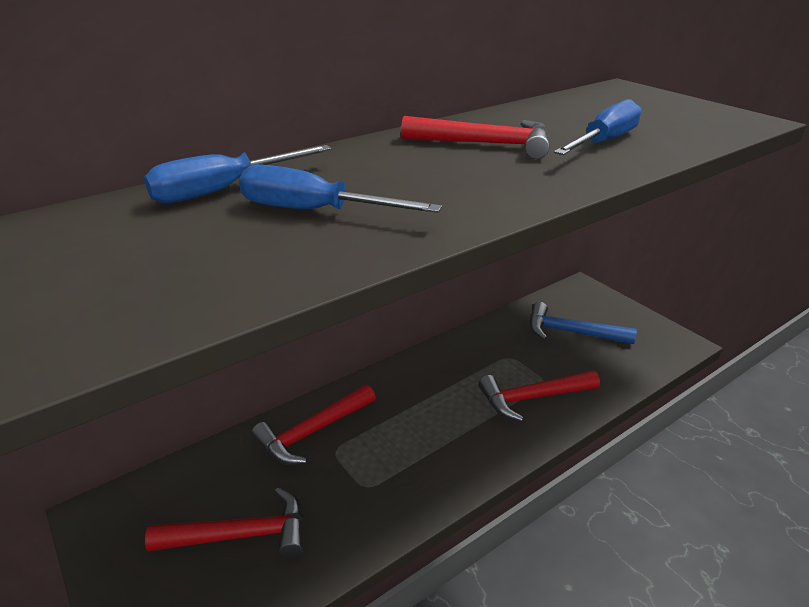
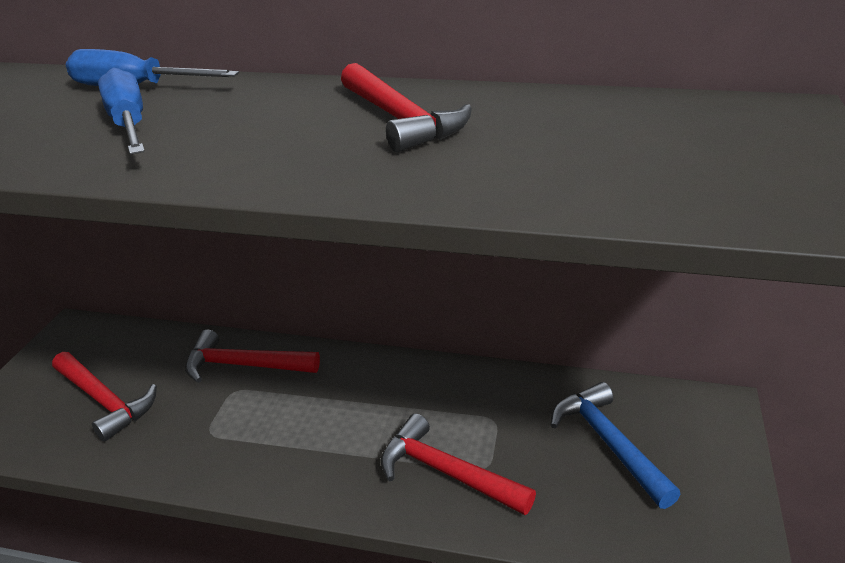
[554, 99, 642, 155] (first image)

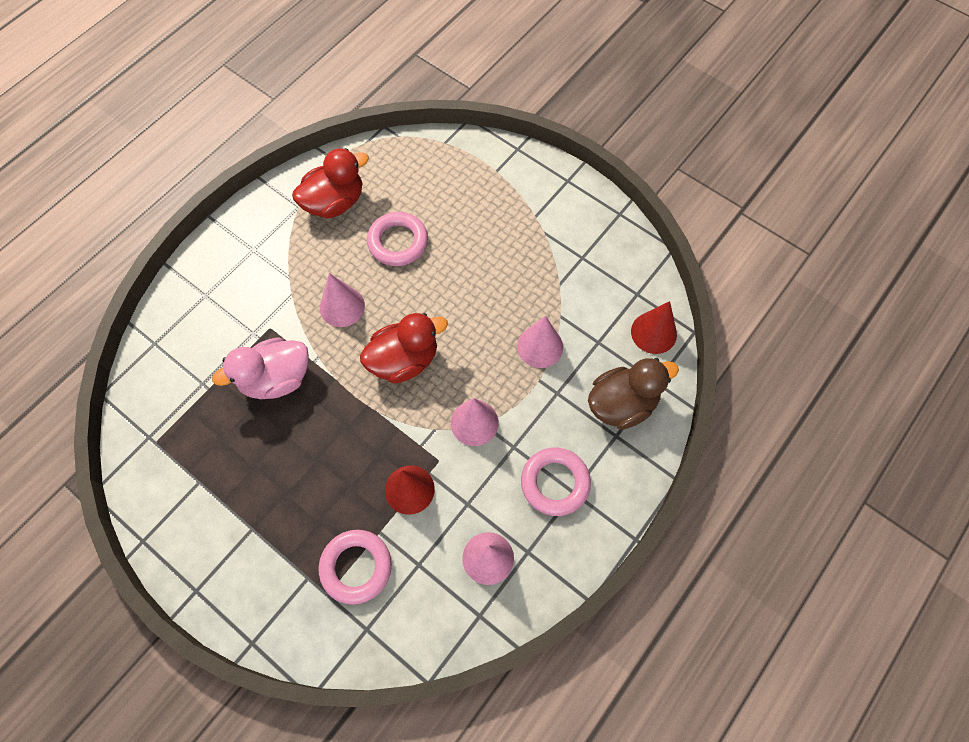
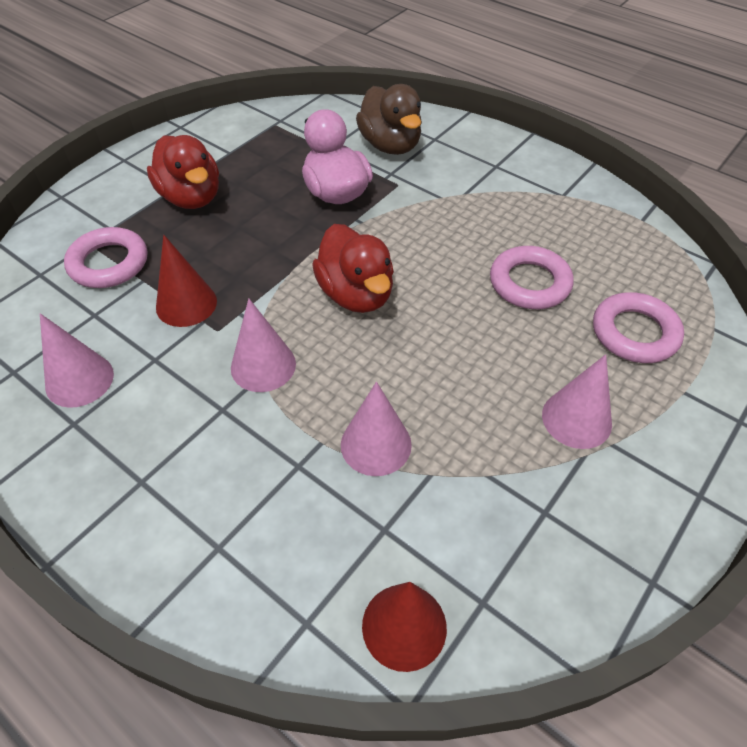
[147, 135, 219, 209]
[542, 354, 612, 449]
[593, 292, 684, 363]
[356, 84, 422, 155]

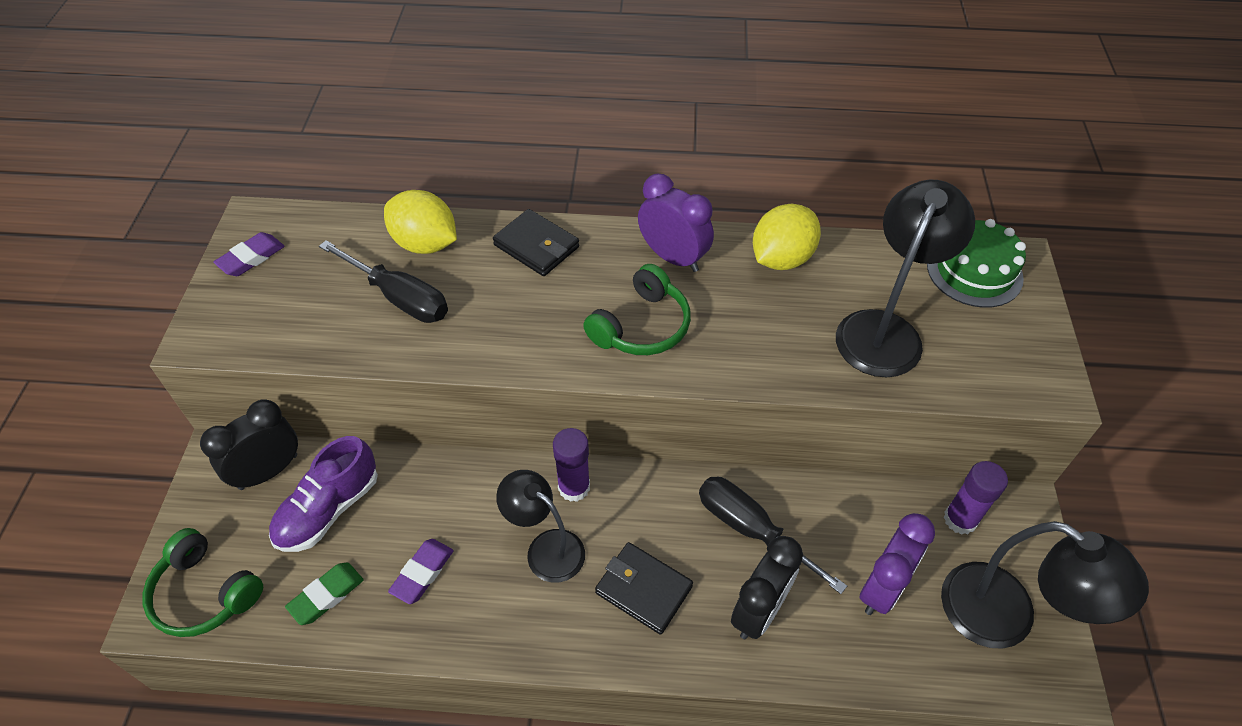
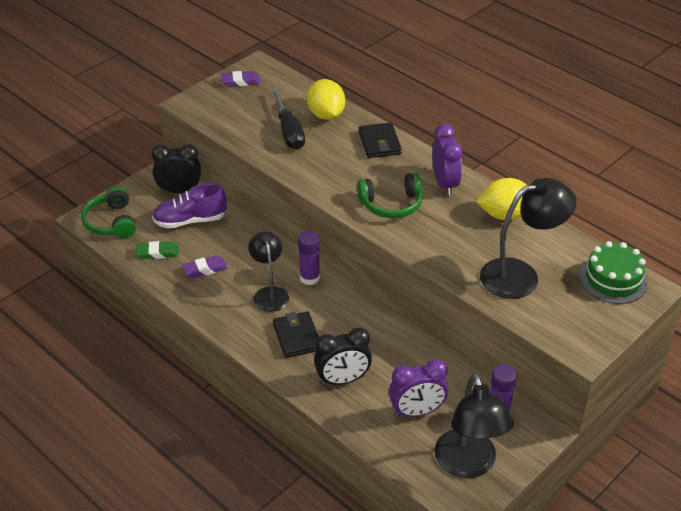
[699, 477, 847, 594] (first image)

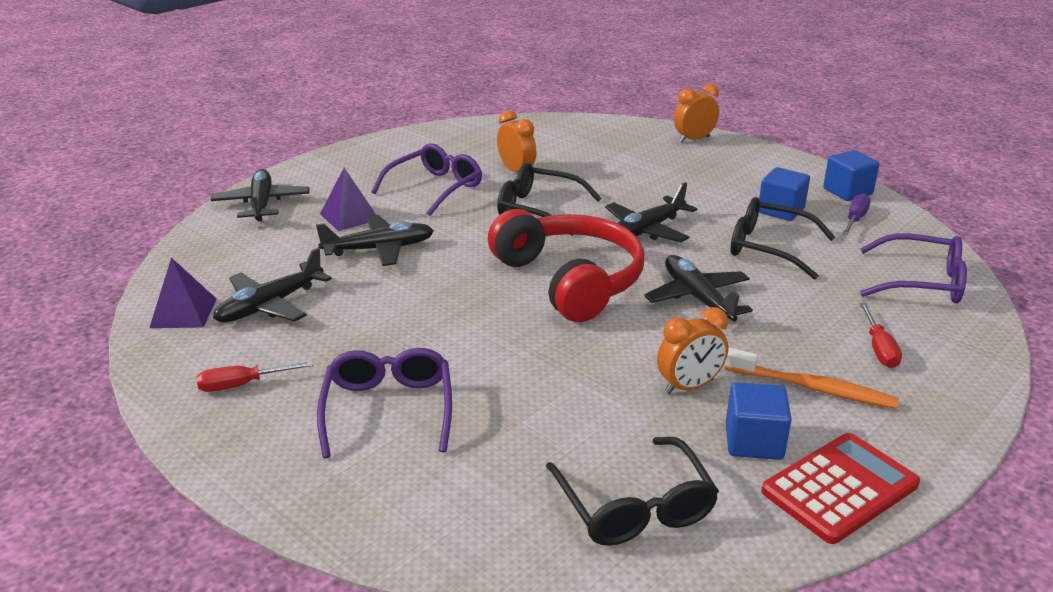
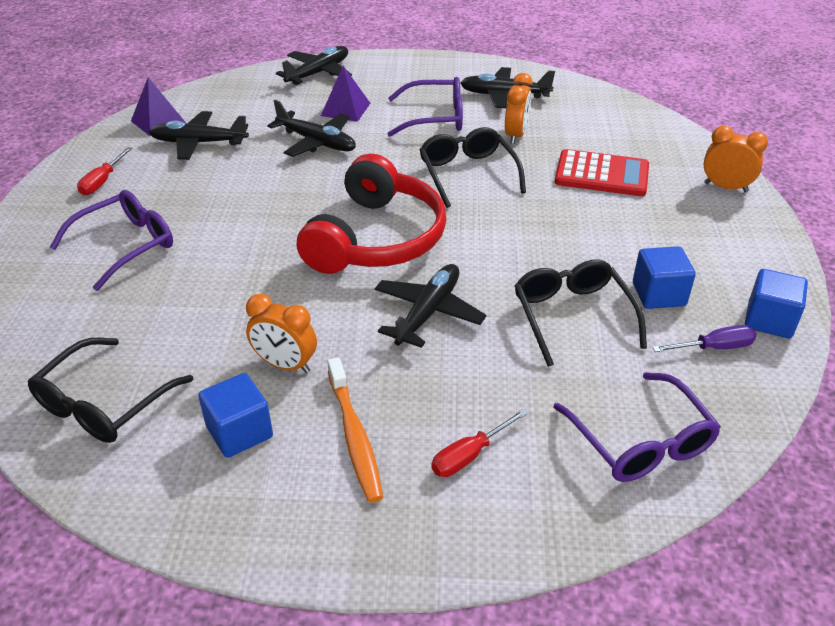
[460, 67, 555, 108]
[555, 149, 649, 196]
[77, 147, 132, 195]

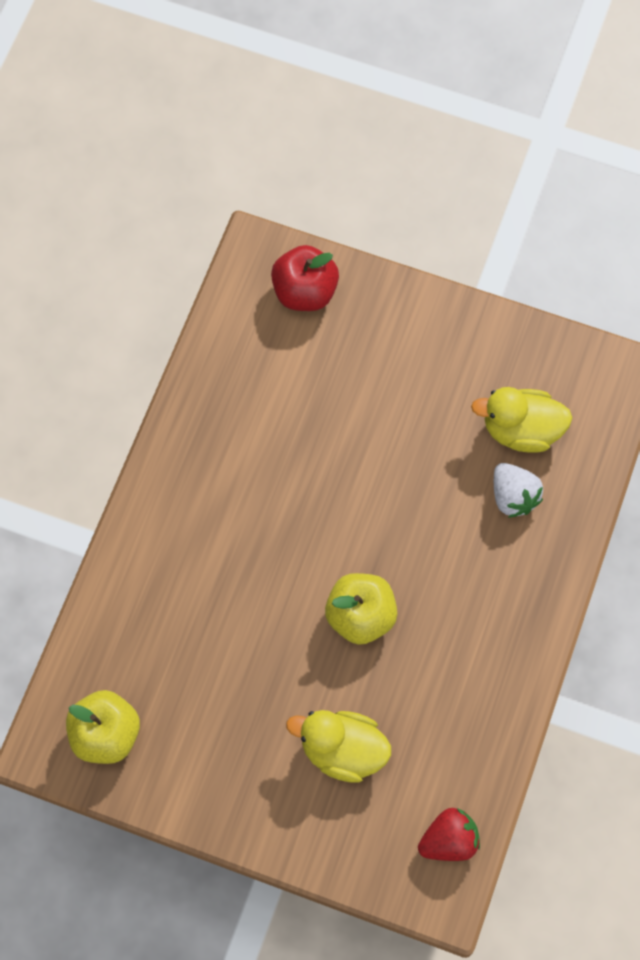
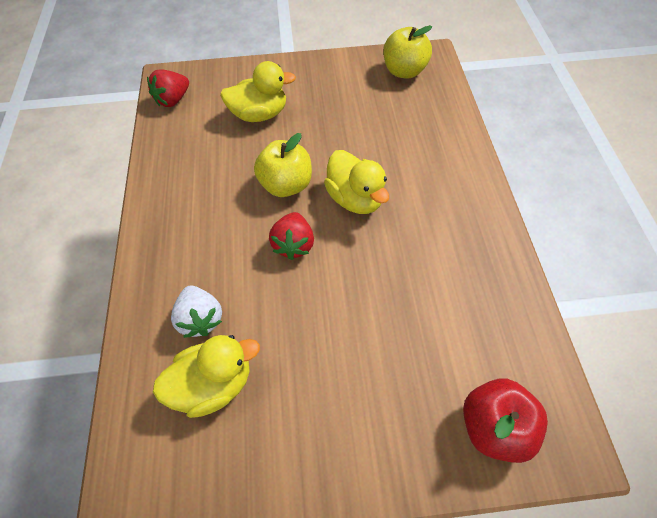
[269, 212, 314, 260]
[324, 150, 389, 214]
[171, 285, 222, 338]

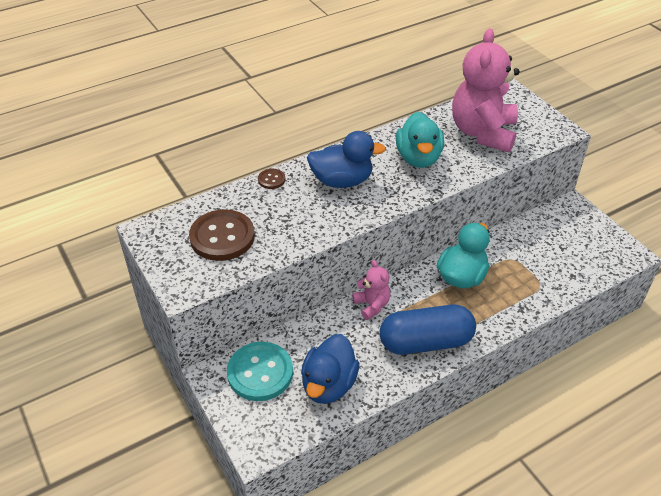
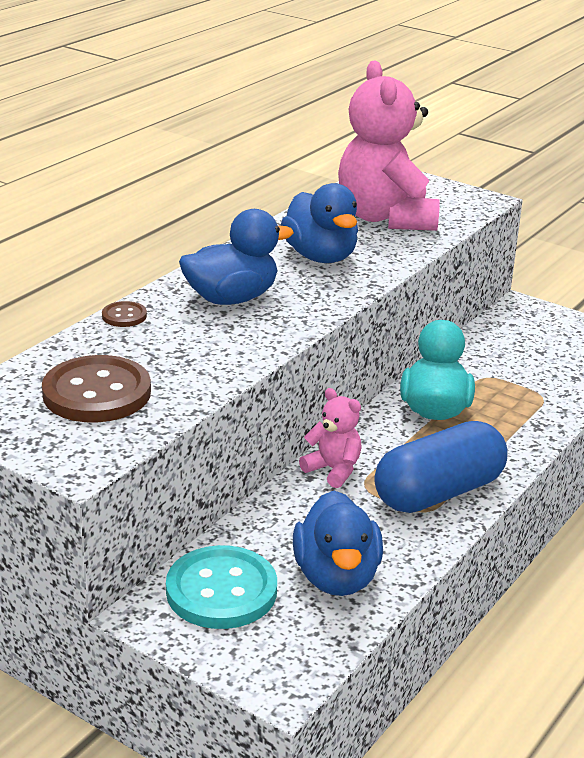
[281, 183, 358, 263]

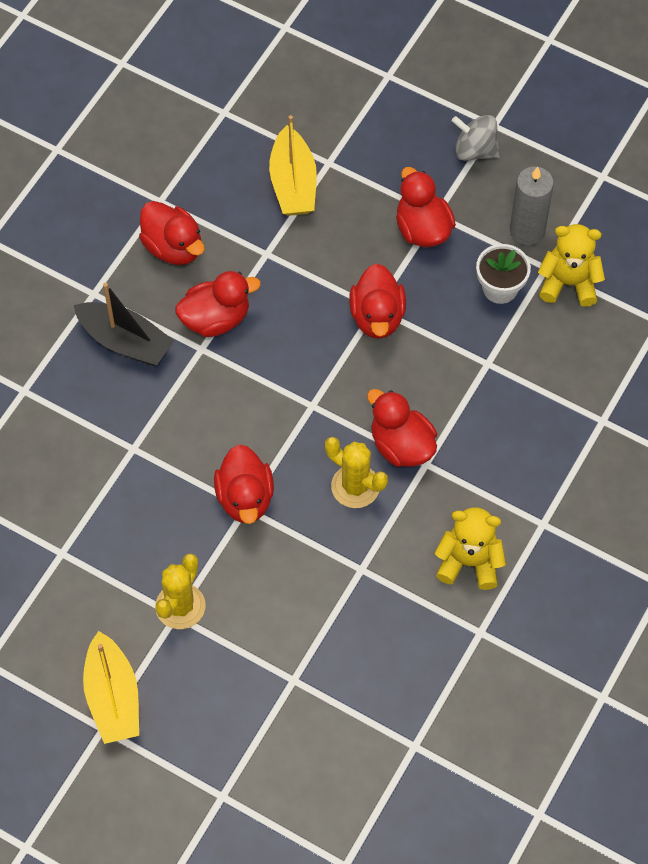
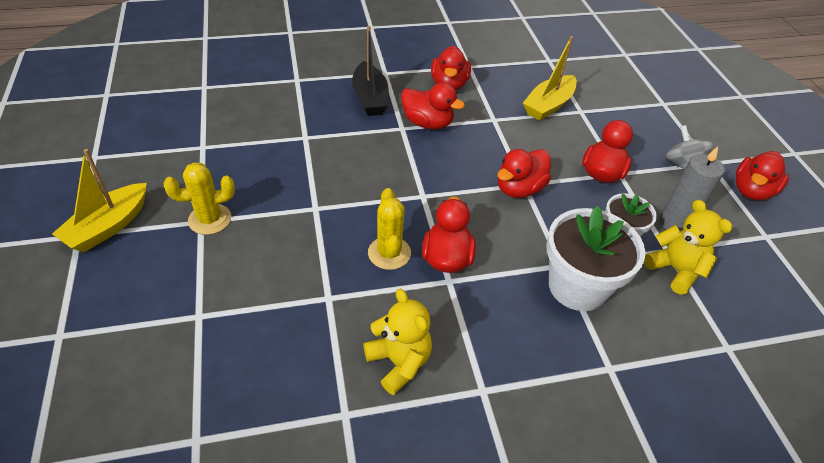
[546, 206, 645, 311]
[736, 151, 789, 200]

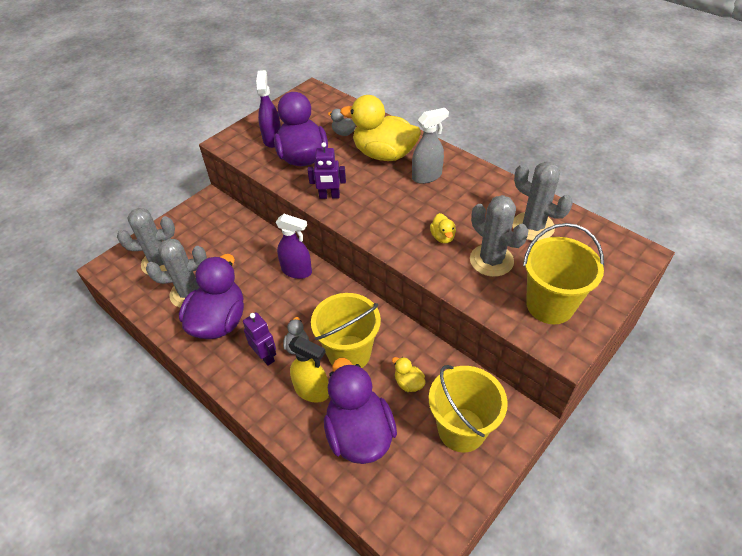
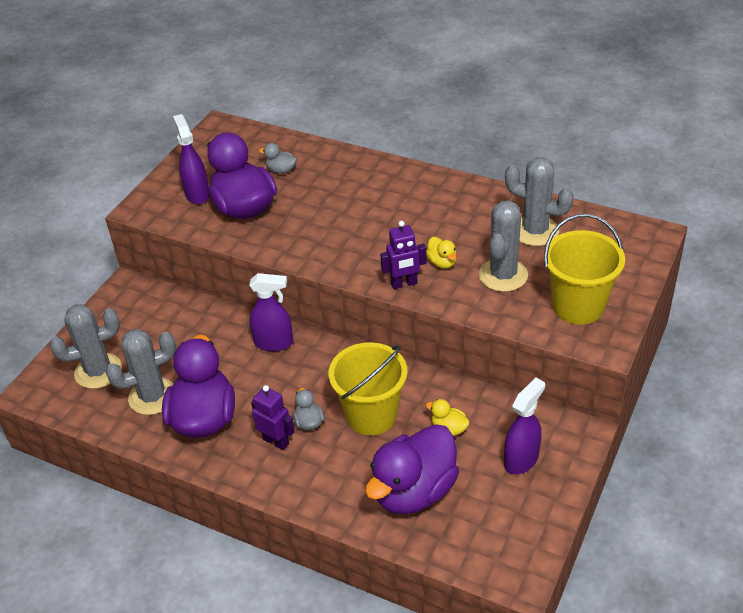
[289, 336, 329, 403] (first image)
[340, 95, 421, 161] (first image)
[412, 108, 449, 184] (first image)
[381, 221, 426, 289]
[504, 378, 545, 475]
[365, 424, 459, 514]
[479, 200, 528, 292]

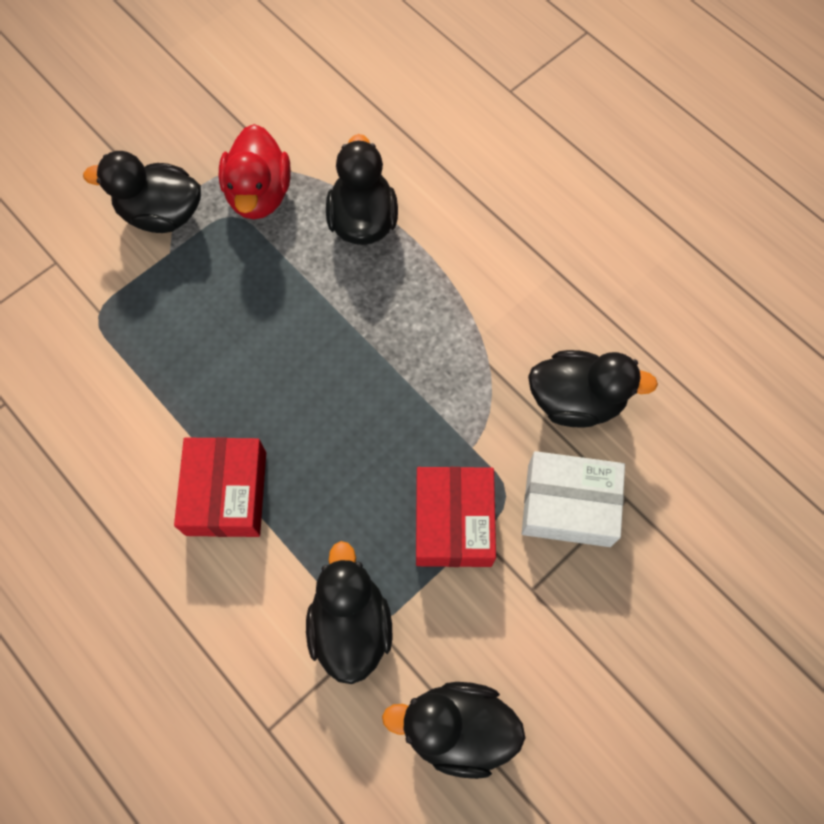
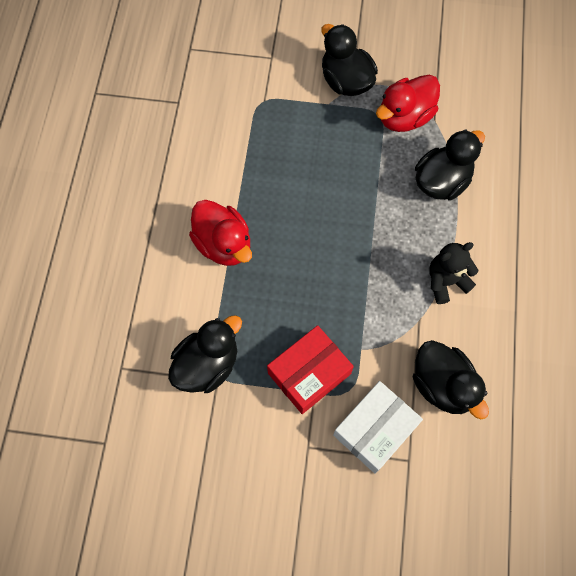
[382, 682, 525, 779] (first image)
[429, 242, 478, 304]
[189, 200, 252, 266]
[333, 381, 423, 474]

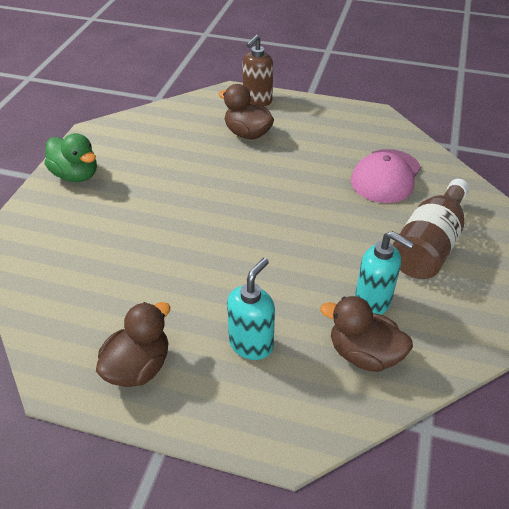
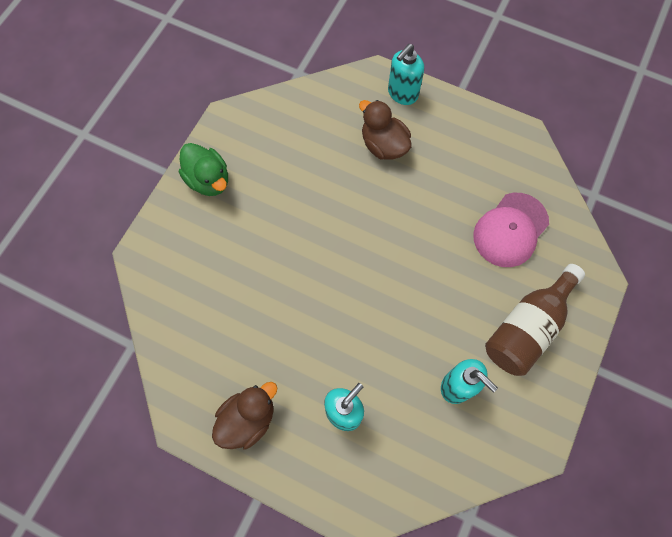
[320, 296, 413, 372] (first image)
[388, 44, 424, 105]

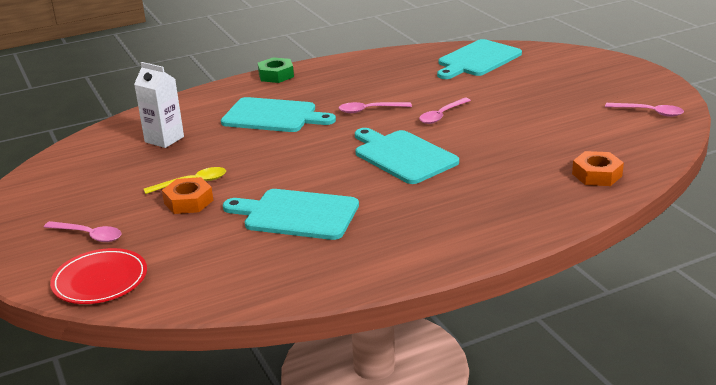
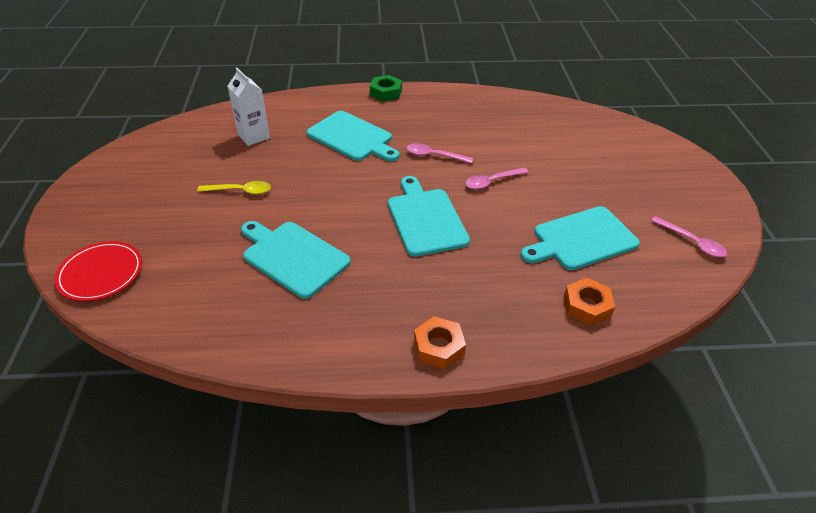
[44, 221, 121, 242] (first image)
[414, 316, 466, 369]
[521, 206, 640, 270]

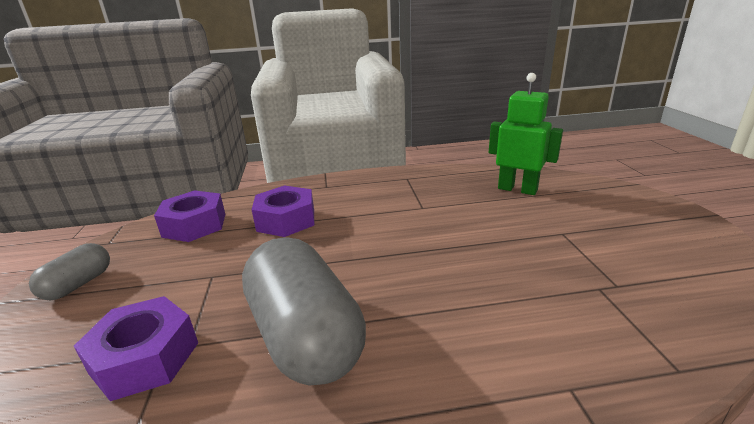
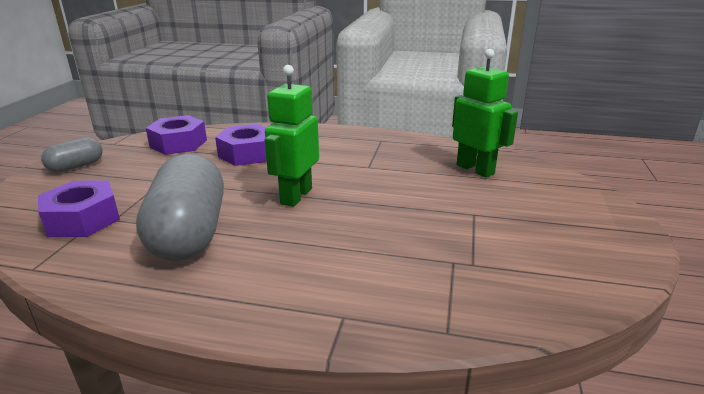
[265, 65, 319, 207]

